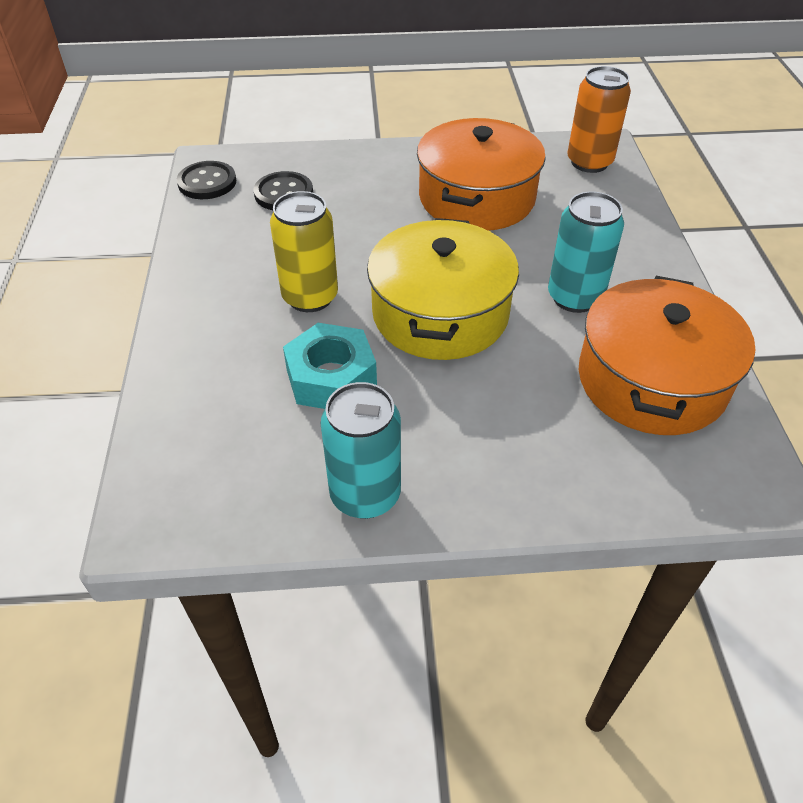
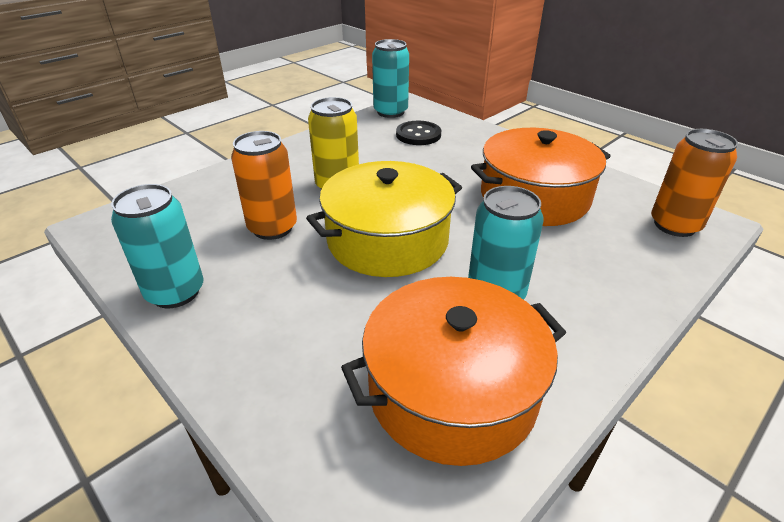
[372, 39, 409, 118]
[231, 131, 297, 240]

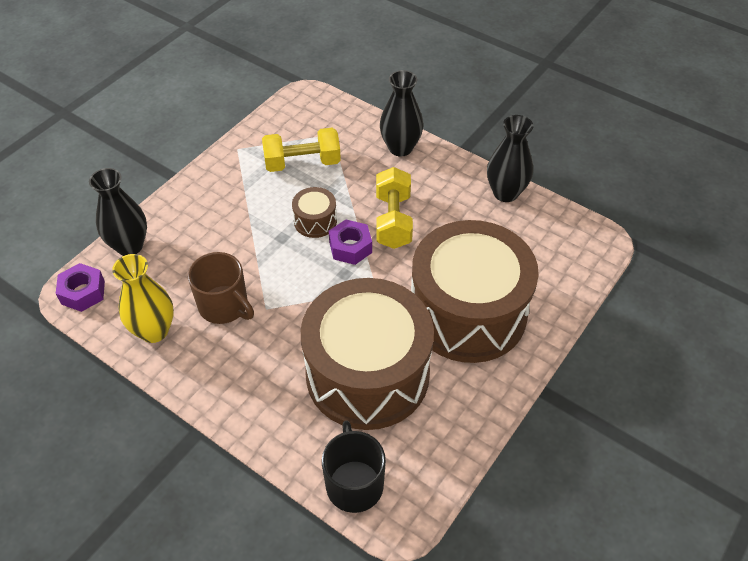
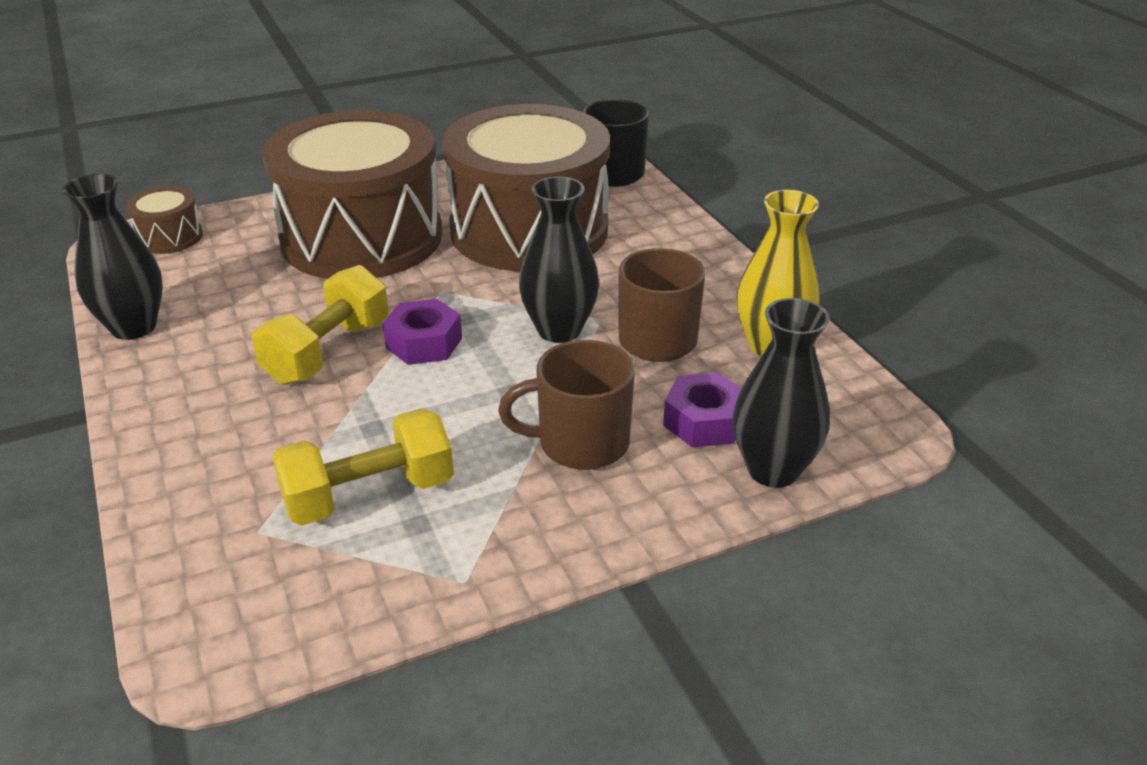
[498, 340, 635, 470]
[663, 373, 742, 447]
[126, 186, 203, 254]
[519, 176, 599, 343]
[272, 408, 454, 526]

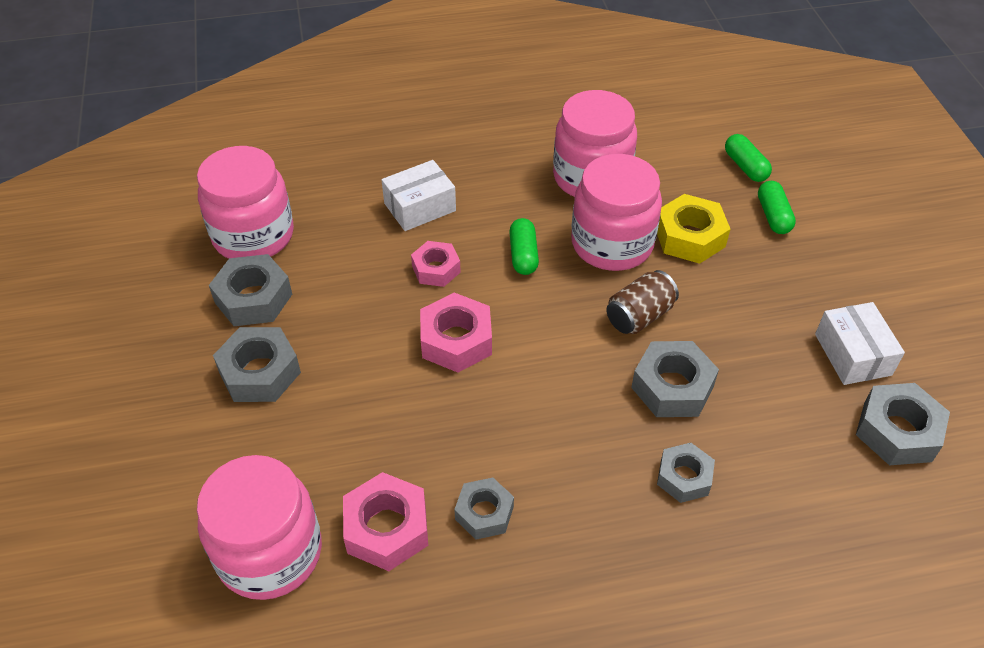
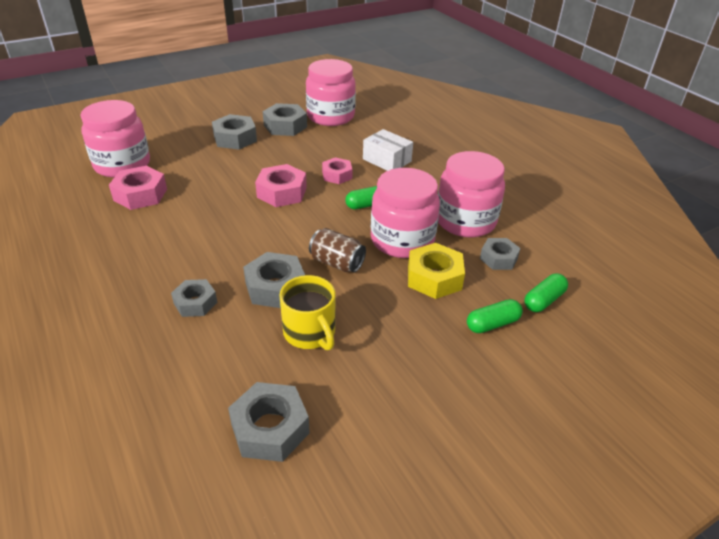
[815, 302, 905, 385] (first image)
[279, 275, 336, 351]
[480, 238, 520, 270]

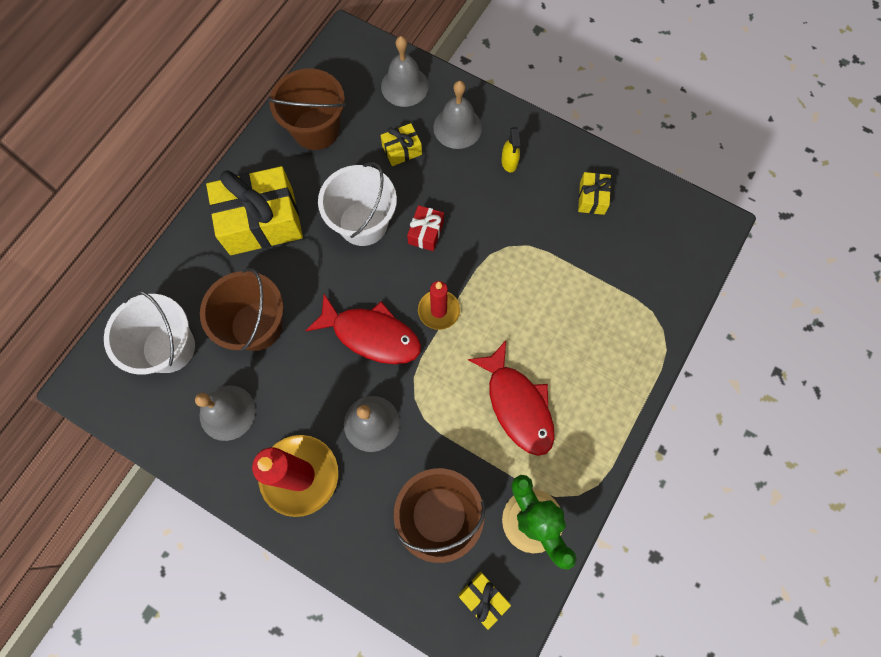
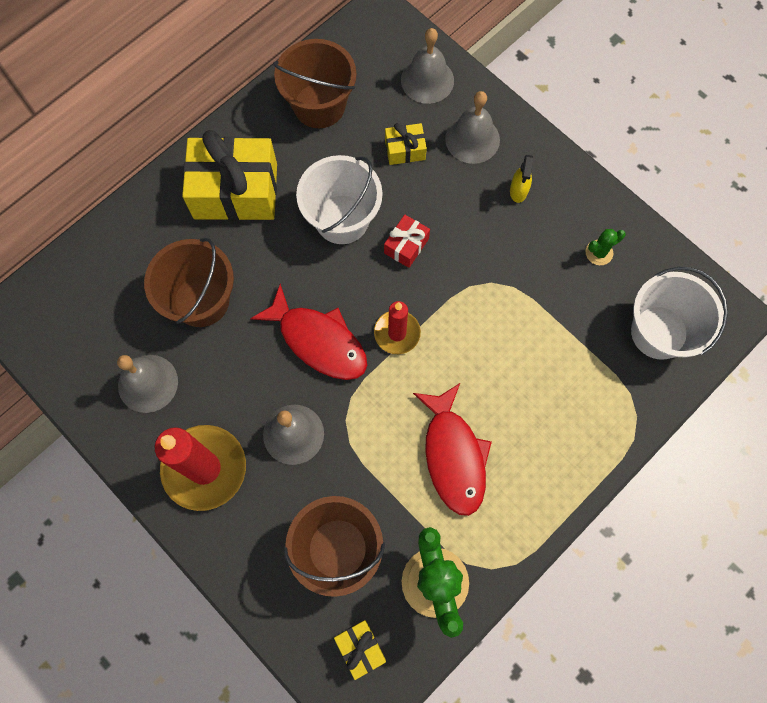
[631, 267, 728, 360]
[585, 229, 626, 265]

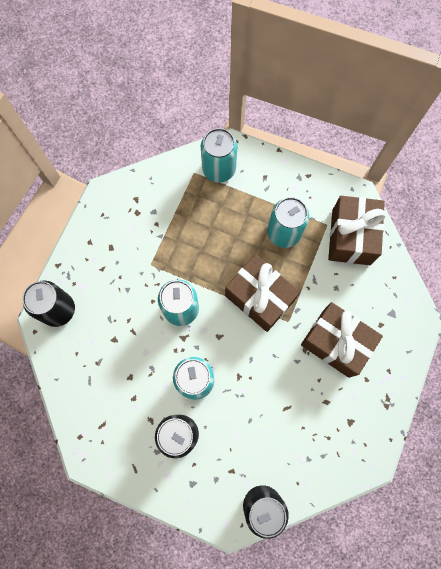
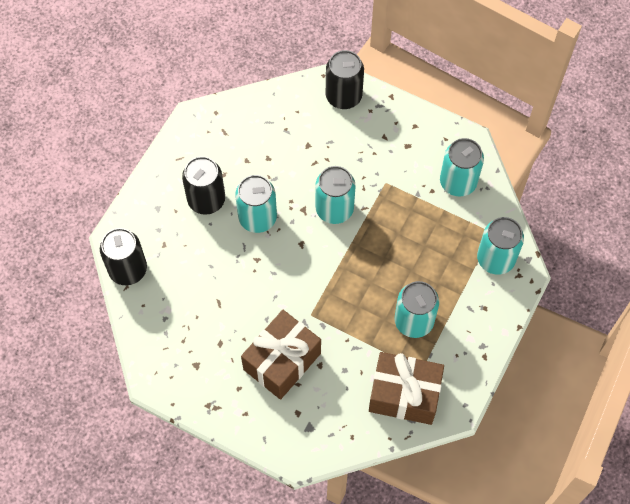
[225, 254, 300, 332] (first image)
[440, 138, 484, 197]

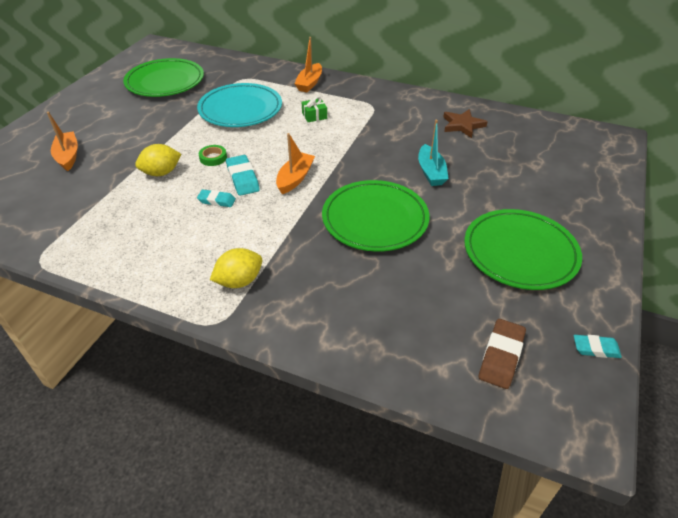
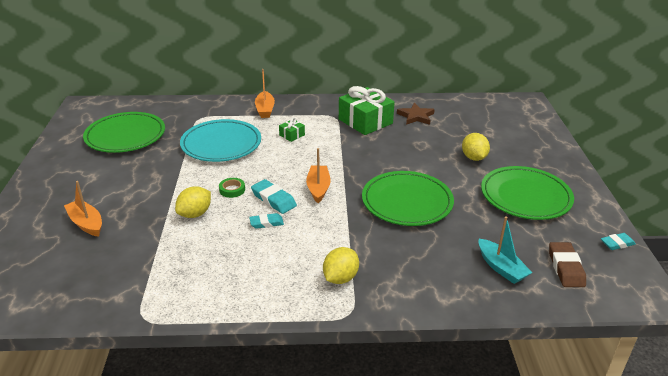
[339, 86, 395, 135]
[462, 133, 490, 161]
[479, 216, 532, 284]

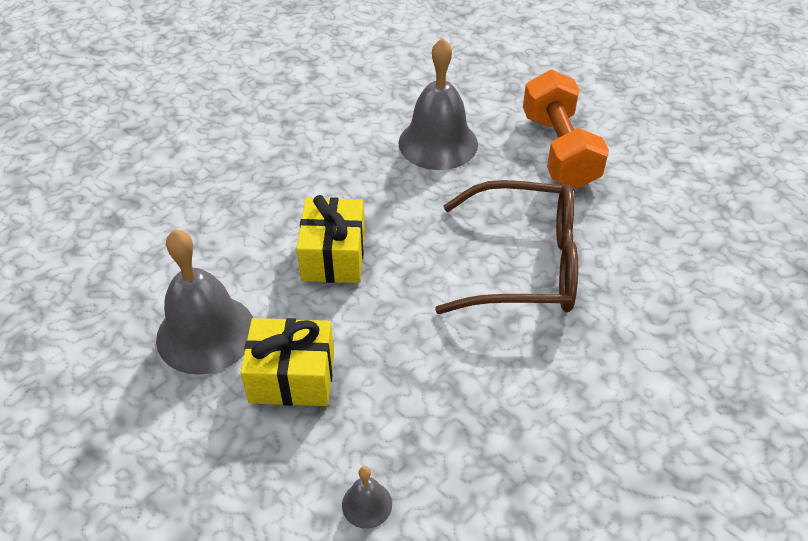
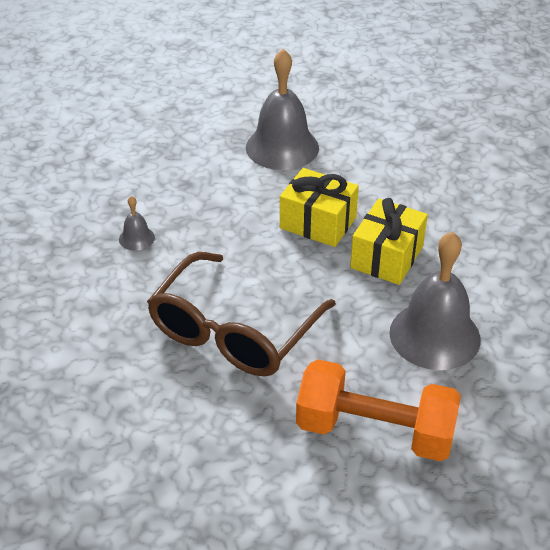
[350, 198, 428, 285]
[119, 196, 155, 251]

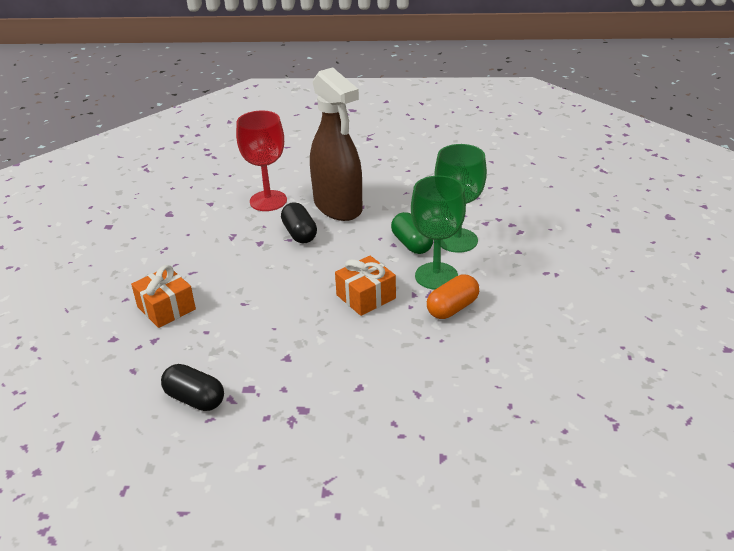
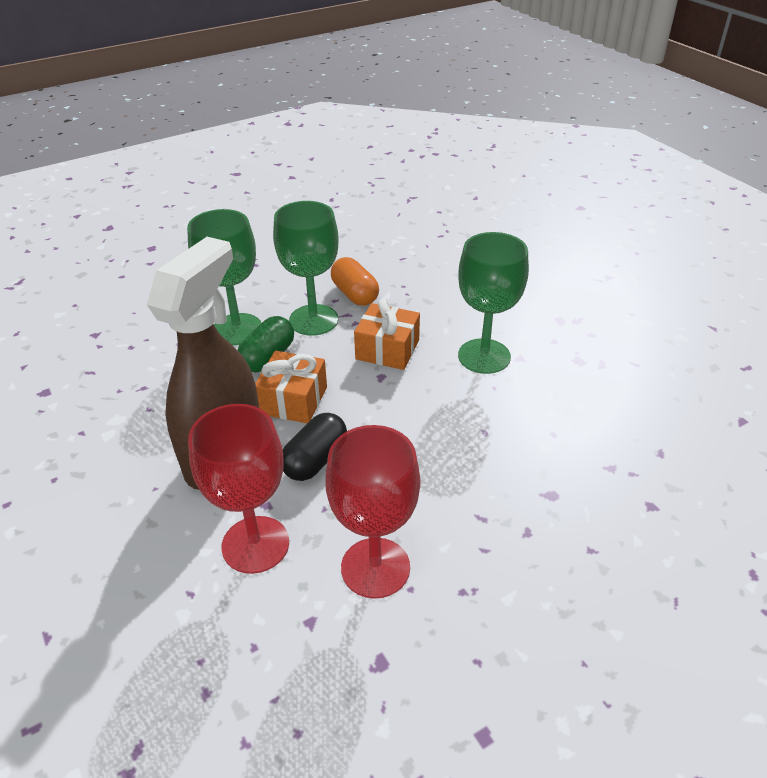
[161, 364, 224, 411] (first image)
[325, 425, 420, 599]
[458, 232, 529, 374]
[255, 351, 327, 423]
[331, 257, 379, 306]

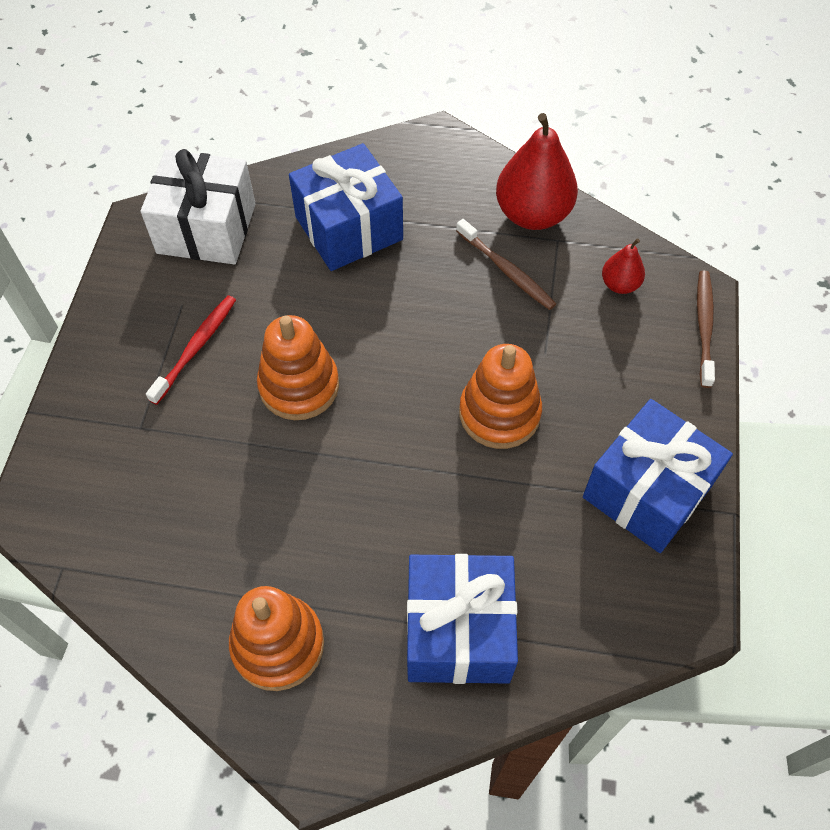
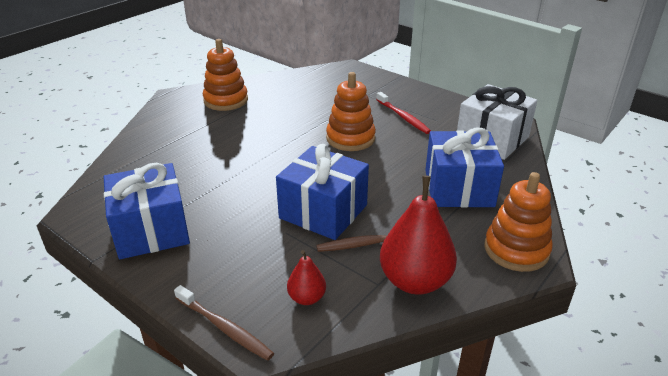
[276, 144, 369, 240]
[484, 172, 553, 272]

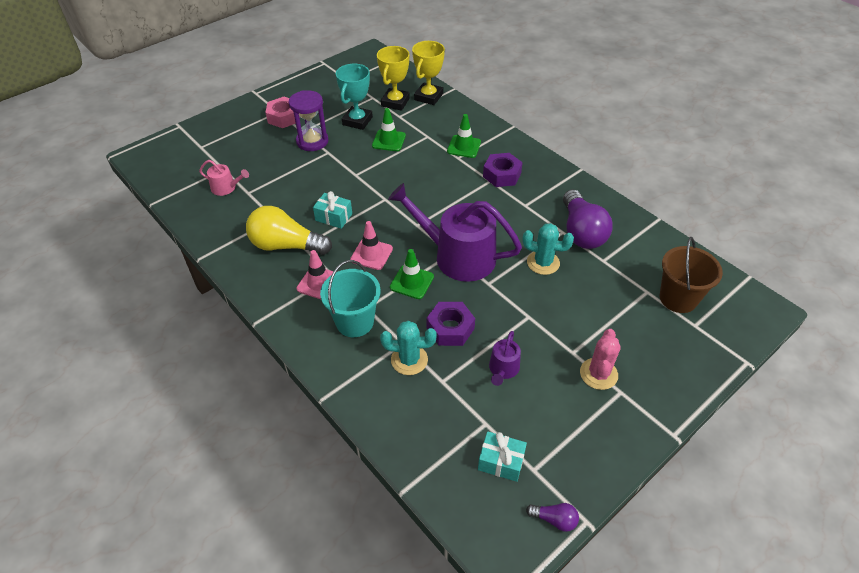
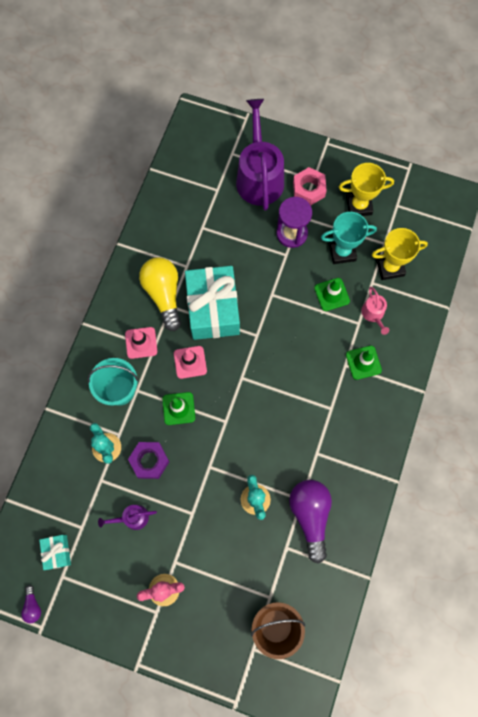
[483, 153, 523, 187] (first image)
[361, 287, 389, 335]
[236, 99, 284, 211]
[339, 163, 394, 216]
[289, 480, 332, 564]
[185, 266, 240, 340]

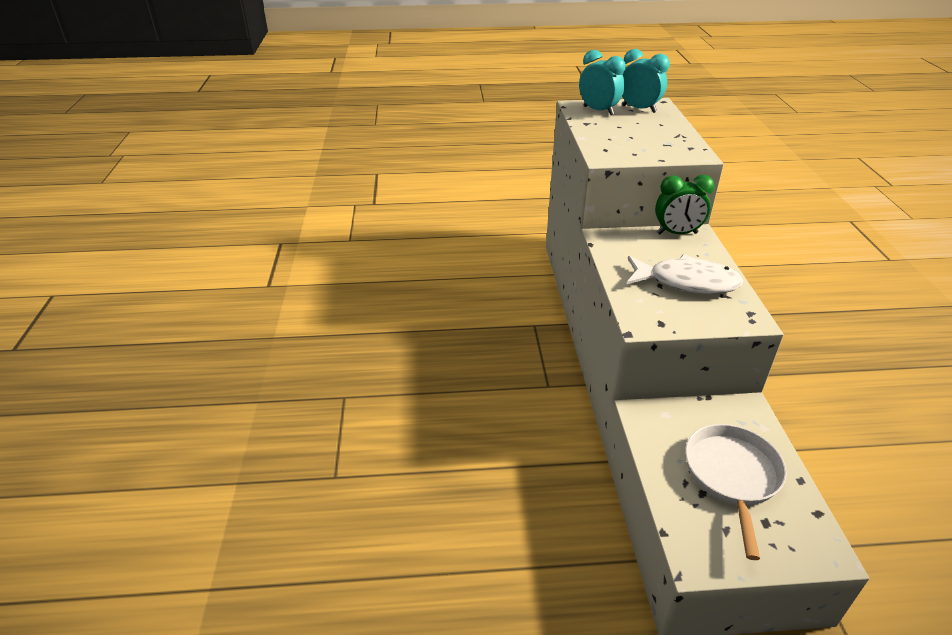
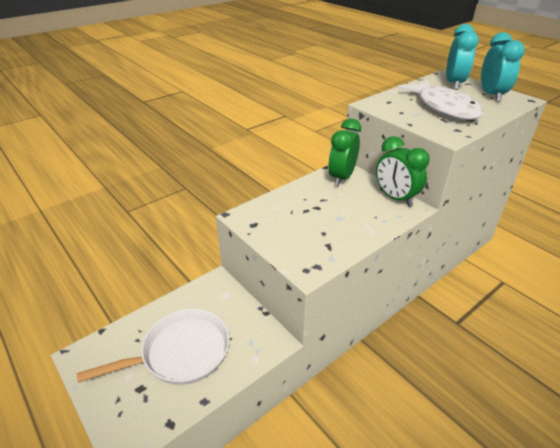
[328, 119, 361, 186]
[398, 80, 483, 120]

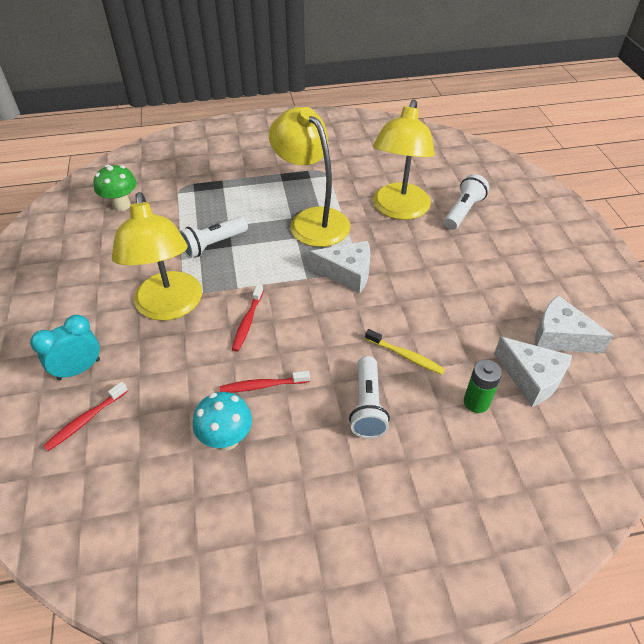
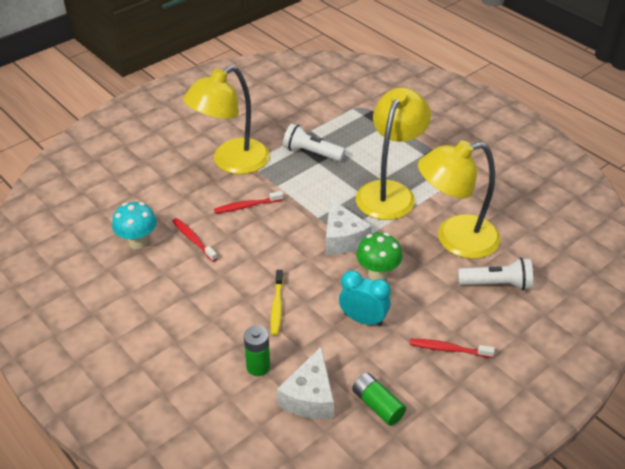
[349, 356, 390, 439] (first image)
[339, 270, 391, 326]
[410, 339, 495, 358]
[356, 233, 402, 281]
[352, 373, 406, 426]

